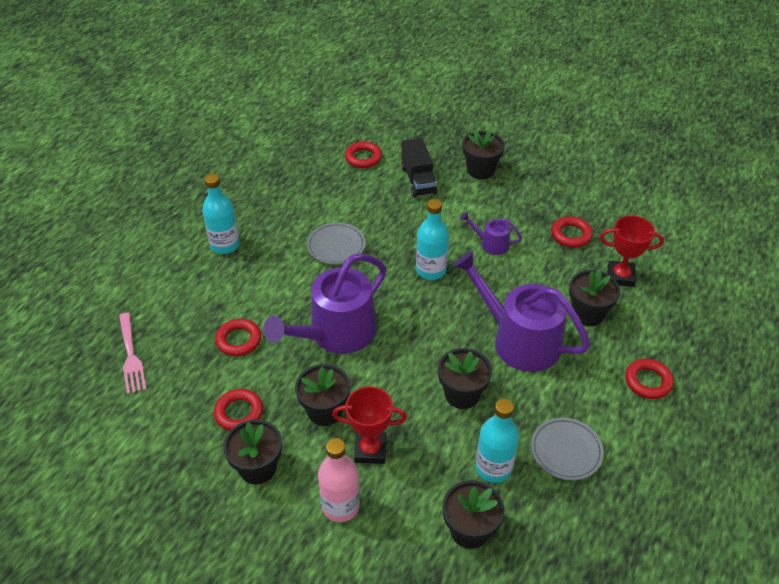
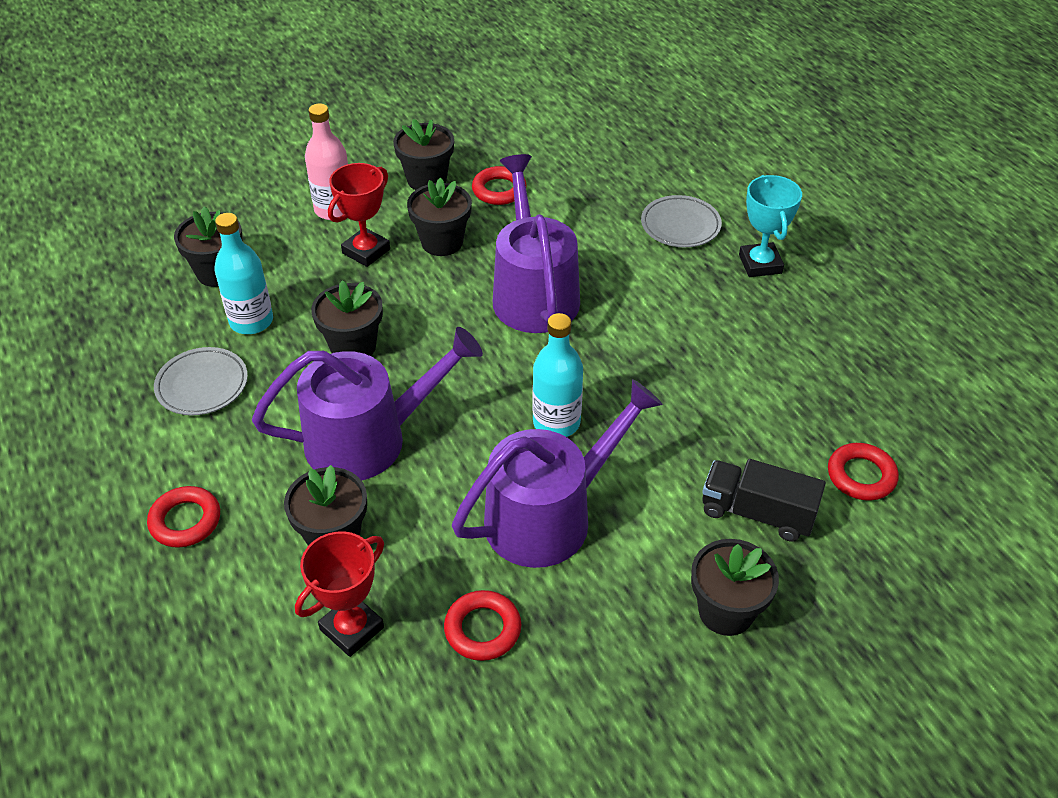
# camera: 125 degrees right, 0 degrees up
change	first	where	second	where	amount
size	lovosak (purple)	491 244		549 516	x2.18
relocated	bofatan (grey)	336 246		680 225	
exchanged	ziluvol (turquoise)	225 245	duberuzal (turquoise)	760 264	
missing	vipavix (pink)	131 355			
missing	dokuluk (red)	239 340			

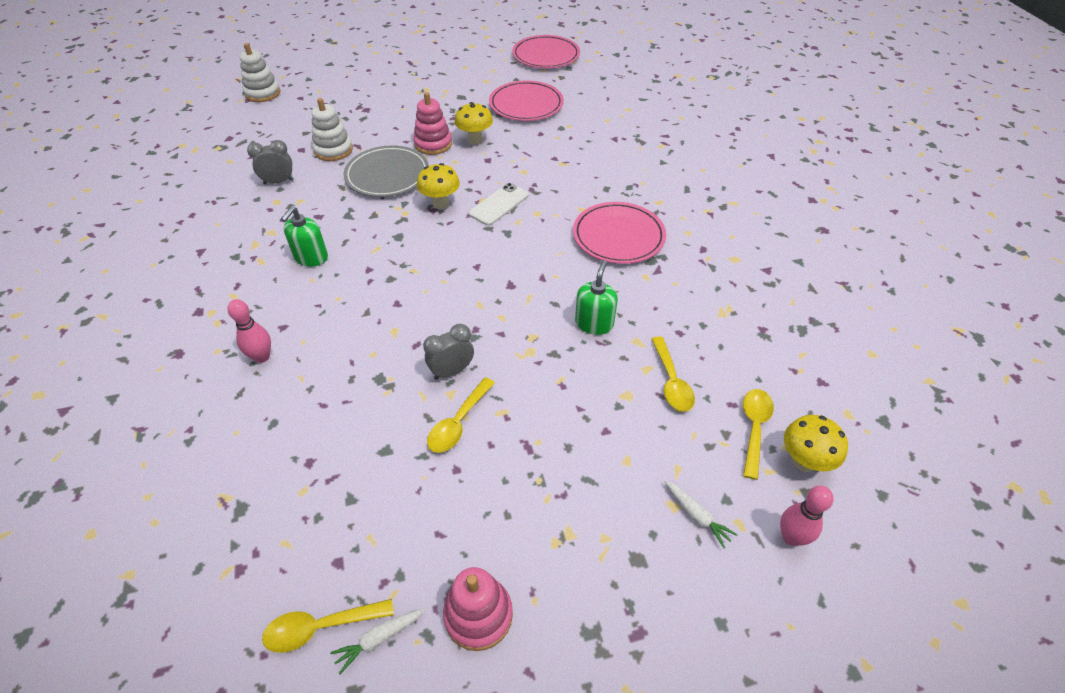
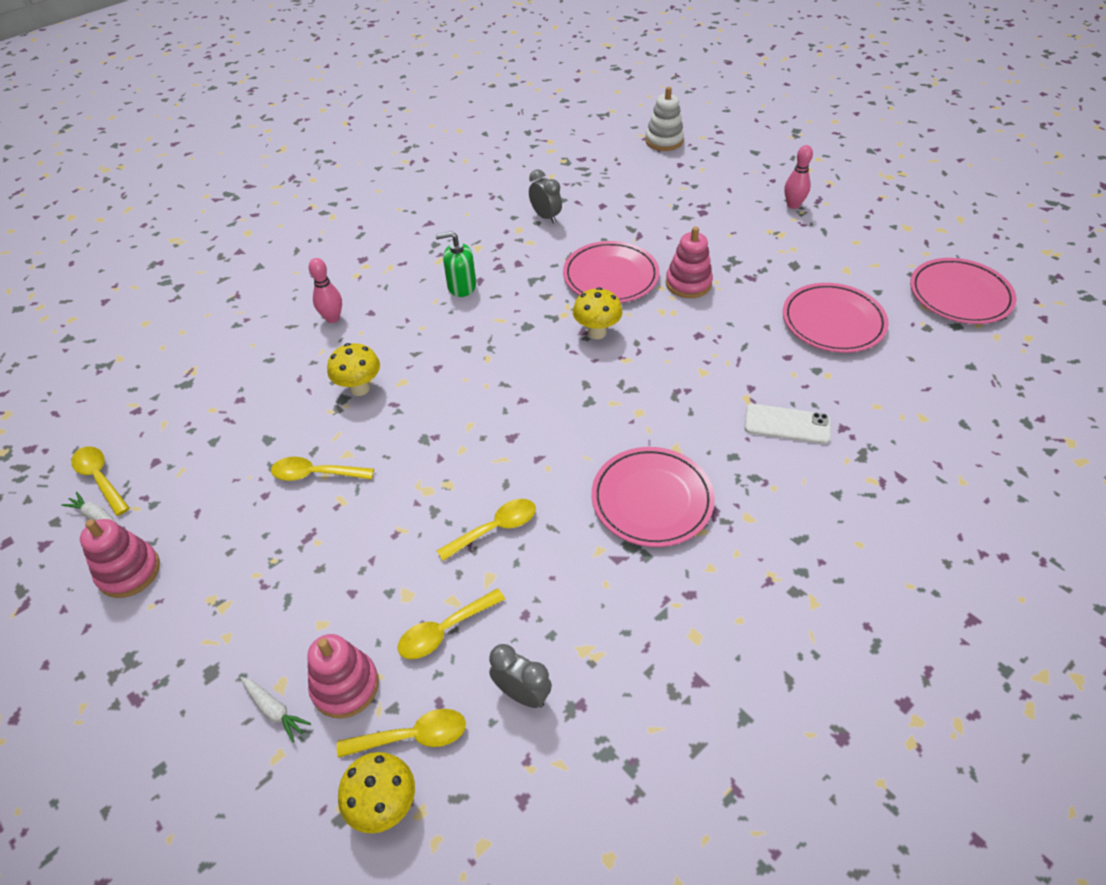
# camera: 65 degrees right, 0 degrees up
change	first	where	second	where	amount
spun	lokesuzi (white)	696 516		274 710	75 degrees counterclockwise
appeared			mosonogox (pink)	345 686	
relocated	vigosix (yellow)	475 140		359 388	
exchanged	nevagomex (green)	594 323	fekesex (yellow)	495 529	
relocated	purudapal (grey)	452 371		522 694	
colour	bofatan (grey)	387 175	bofatan (pink)	610 276	
relocated	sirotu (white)	499 204		787 424	
relocated	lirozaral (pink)	791 537		793 205	
missing	mosonogox (white)	333 150			

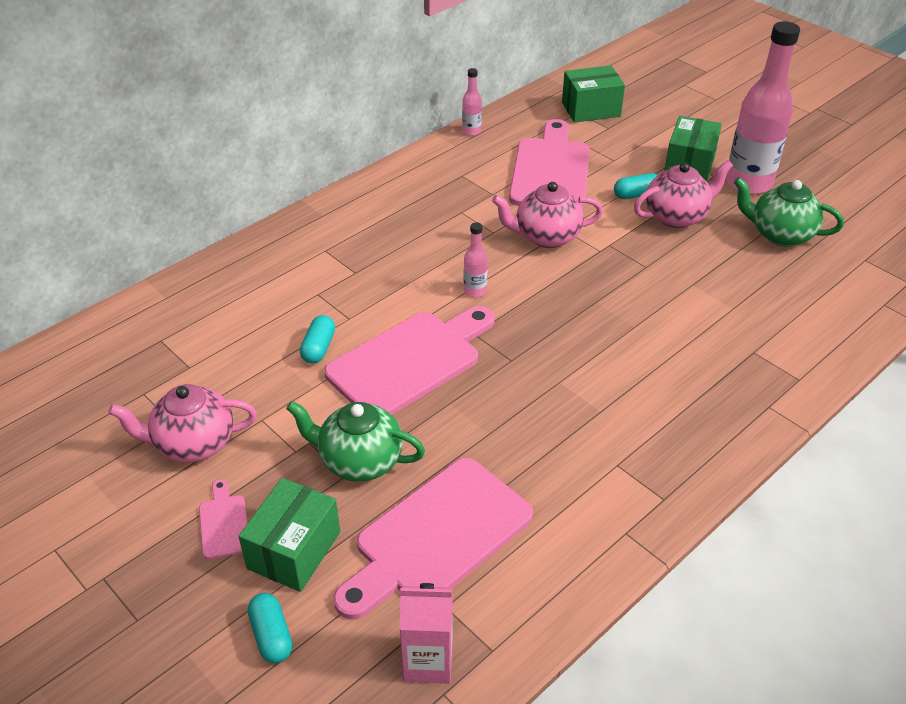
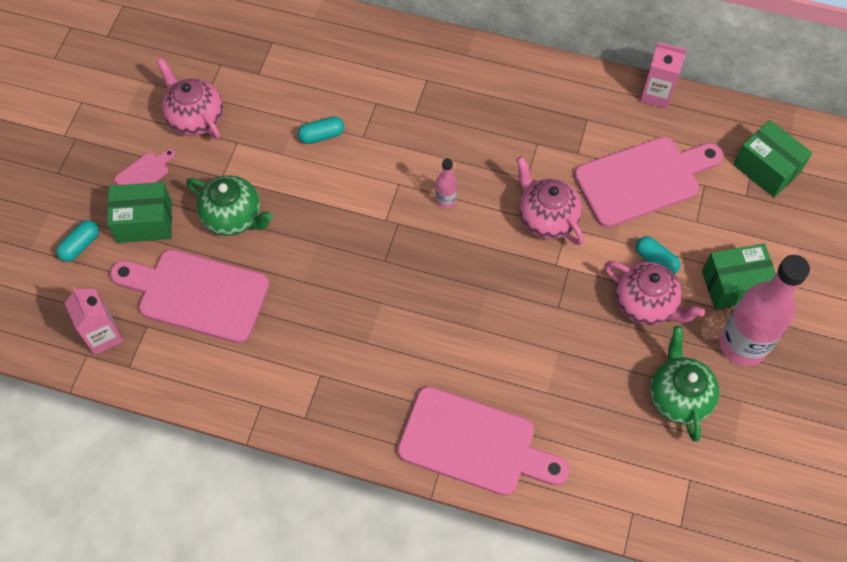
# camera: 60 degrees right, 20 degrees up
change	first	where	second	where	amount
spun	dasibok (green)	359 461		233 217	135 degrees clockwise
relocated	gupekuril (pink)	409 361		474 443	
exchanged	ziluvol (pink)	471 131	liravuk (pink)	656 94	

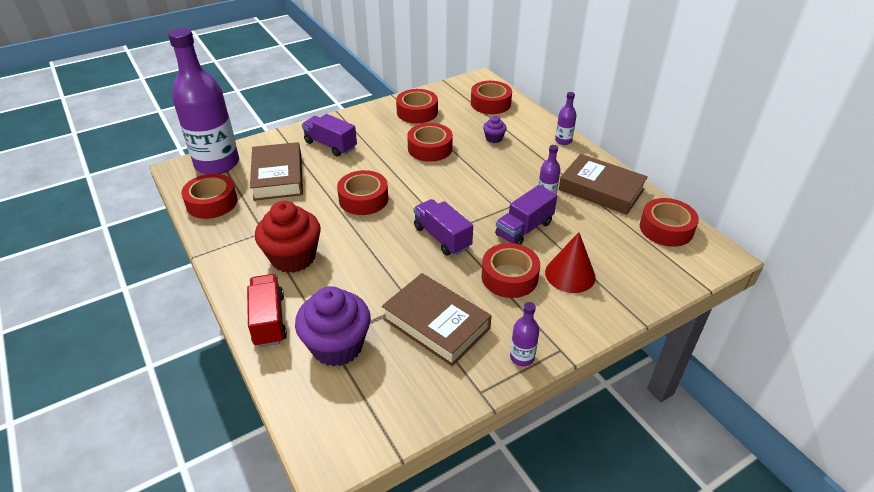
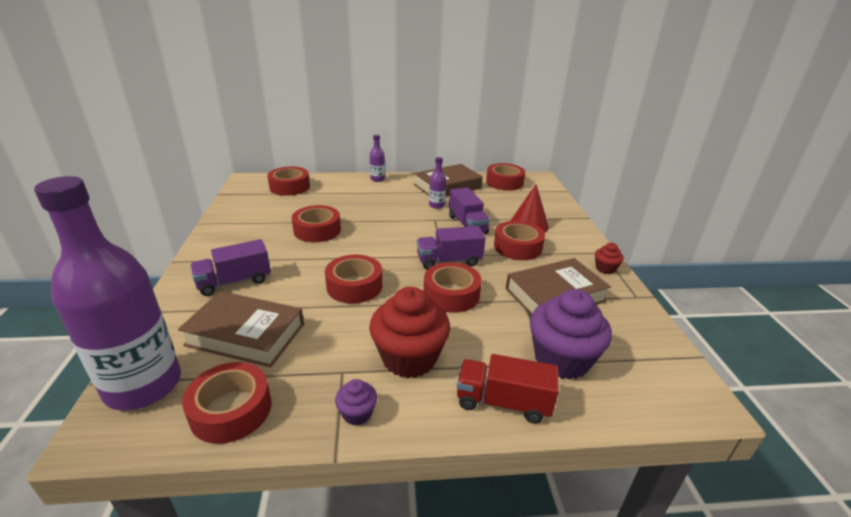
# camera: 65 degrees left, 10 degrees down
change	first	where	second	where	amount
relocated	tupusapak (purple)	494 138		357 413	
relocated	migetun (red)	417 112		451 294	
exchanged	ziluvol (purple)	522 357	tupusapak (red)	605 268	

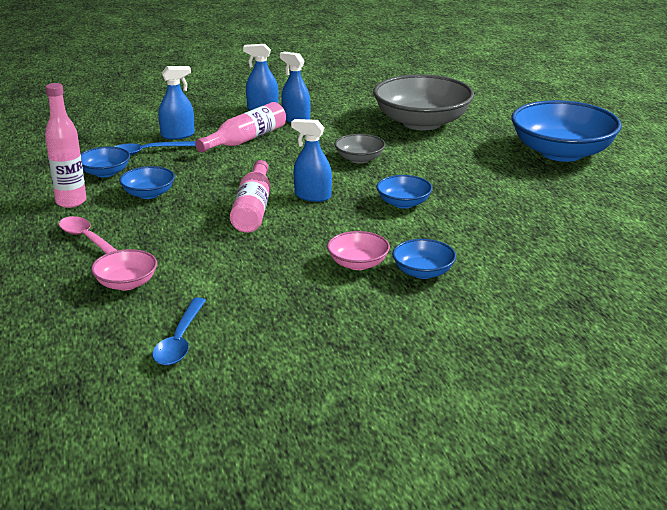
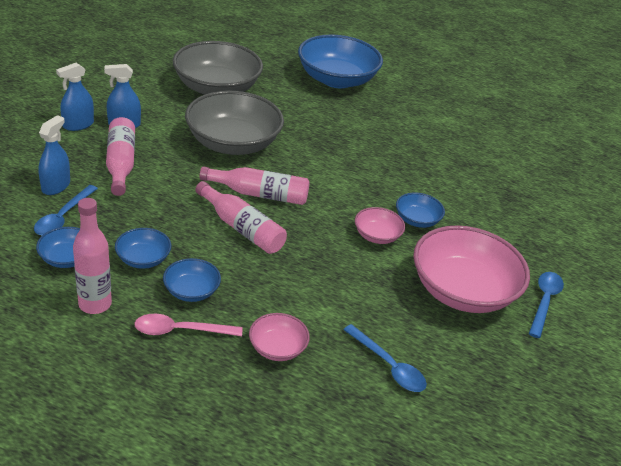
# camera: 55 degrees left, 10 degrees up
change	first	where	second	where	amount
relocated	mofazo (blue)	403 203		191 291	
size	mofazo (grey)	359 159		233 143	x2.13
exchanged	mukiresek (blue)	312 196	ziluvol (pink)	260 194	
appeared			mofazo (pink)	462 291	
appeared			fekesex (blue)	544 302	

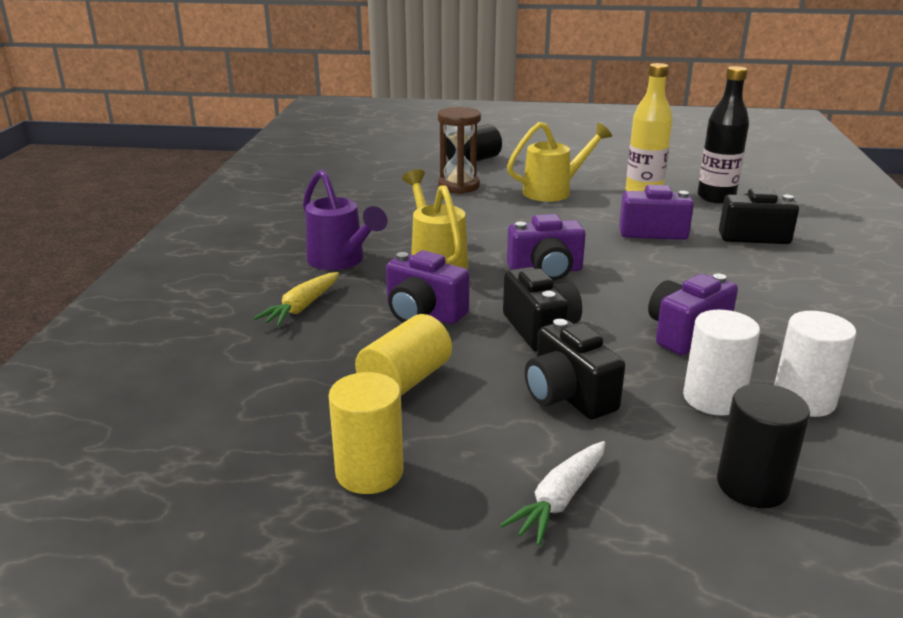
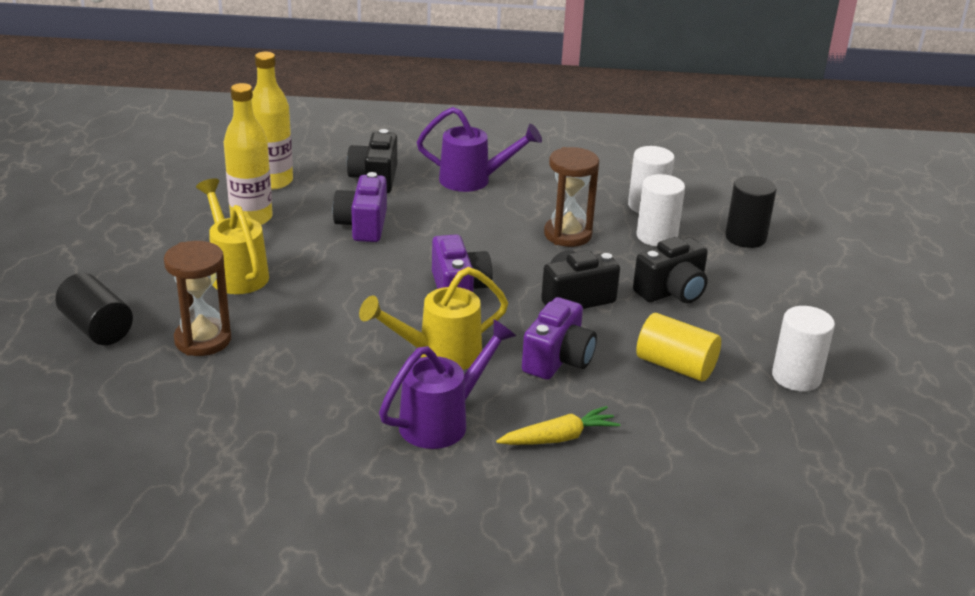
# camera: 95 degrees left, 5 degrees up
change	first	where	second	where	amount
colour	ziluvol (black)	716 197	ziluvol (yellow)	273 181	
appeared			lovosak (purple)	474 180	
spun	lokesuzi (yellow)	301 307		559 438	45 degrees counterclockwise
exchanged	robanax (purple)	685 333	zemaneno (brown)	567 235	
colour	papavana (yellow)	369 472	papavana (white)	796 377	
missing	lokesuzi (white)	559 500			

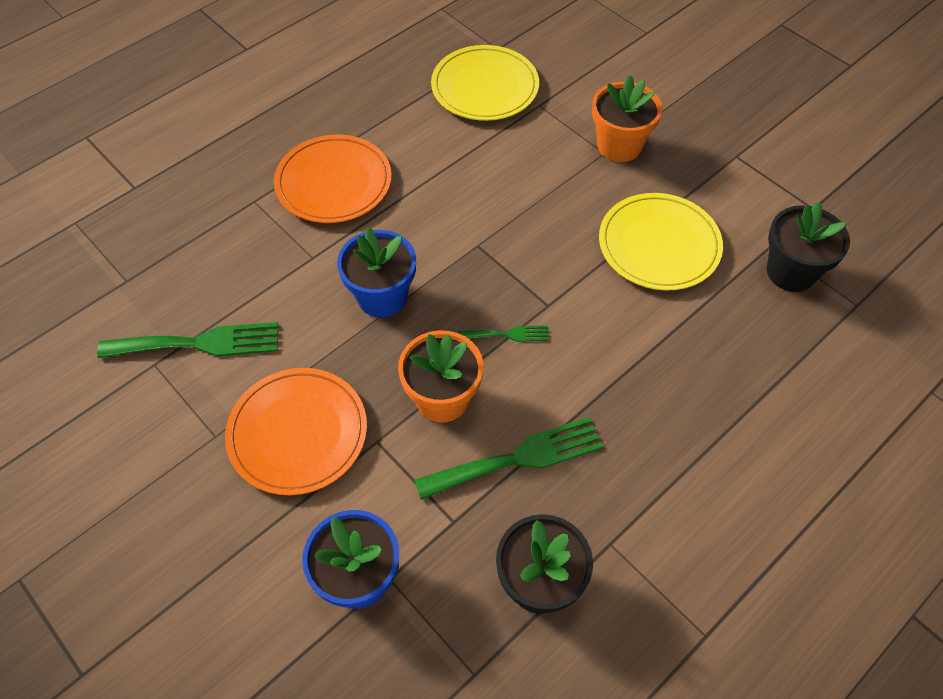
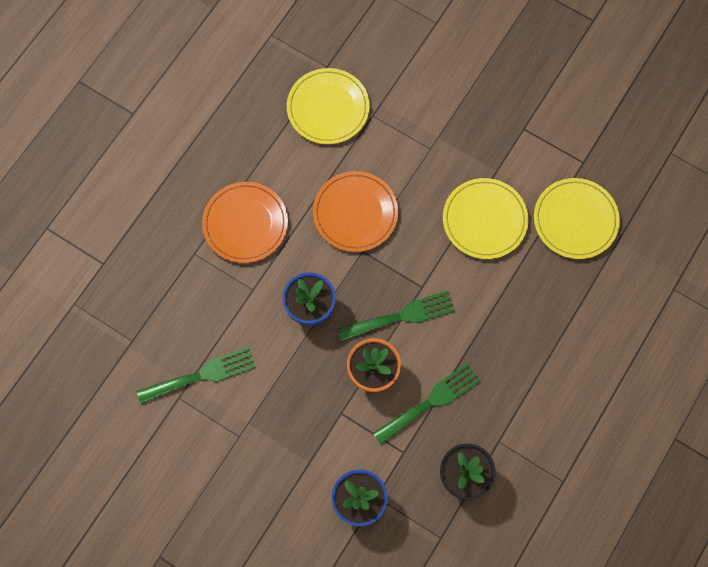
# camera: 15 degrees left, 15 degrees up
change	first	where	second	where	amount
relocated	bofatan (orange)	298 433		355 213	
size	vipavix (green)	507 334		401 316	x1.92
exchanged	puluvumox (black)	791 272	bofatan (yellow)	575 220	
missing	puluvumox (orange)	619 145			

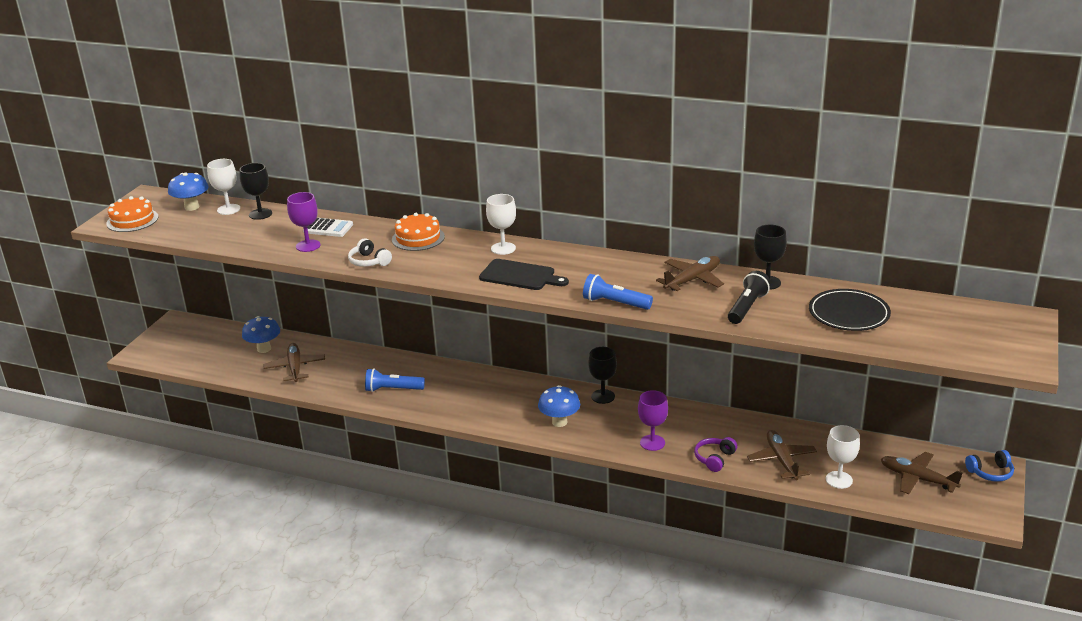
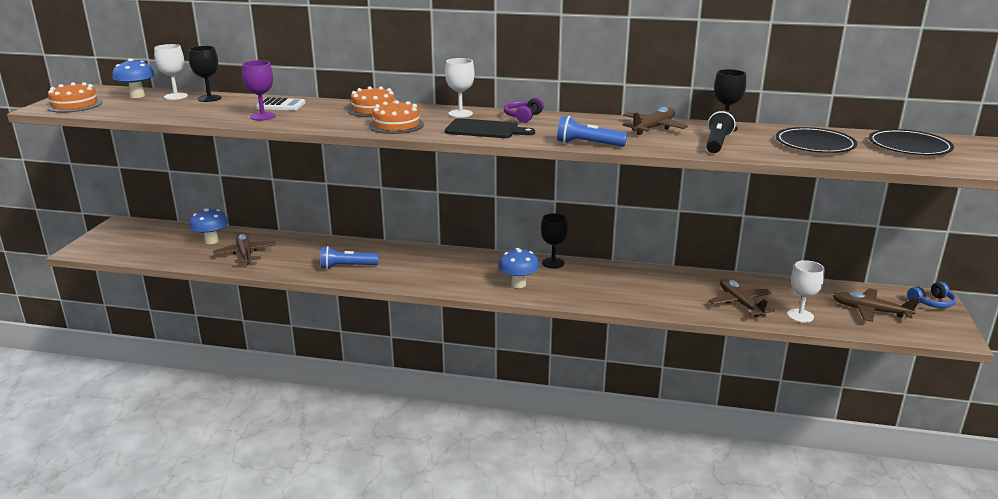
# camera: 10 degrees left, 5 degrees down
change	first	where	second	where	amount
appeared			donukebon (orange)	396 125	
relocated	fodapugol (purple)	714 459		523 117	
appeared			bofatan (black)	909 146	
missing	fodapugol (white)	369 261			
missing	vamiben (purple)	652 443			

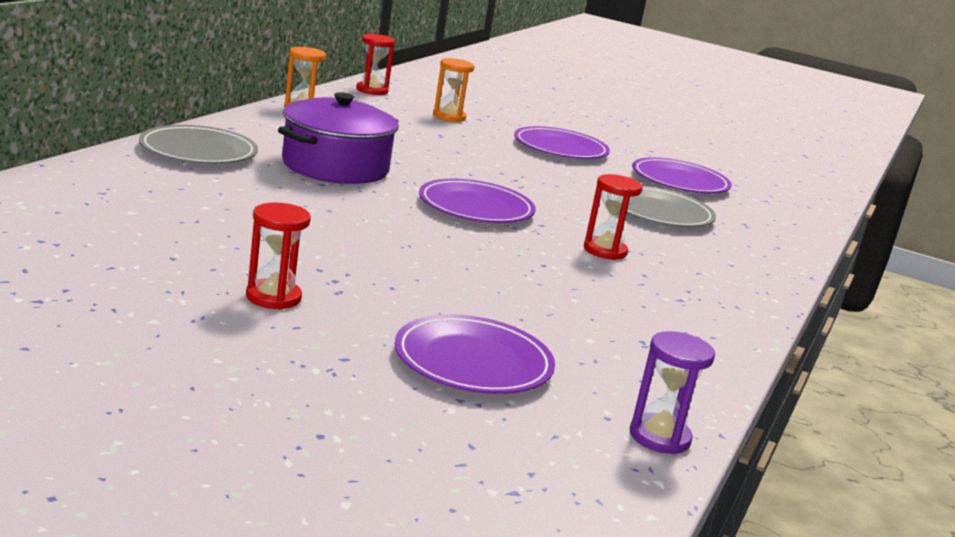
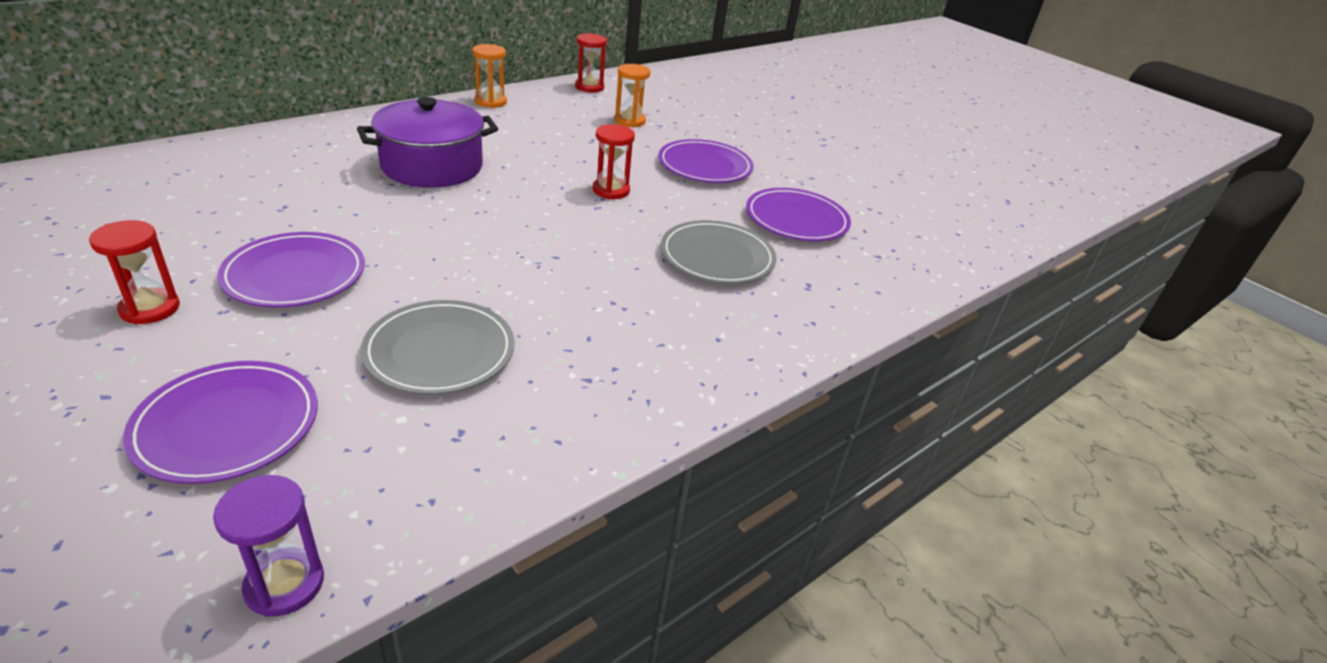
# camera: 25 degrees right, 15 degrees up
change	first	where	second	where	amount
relocated	bofatan (purple)	476 207		295 275	
relocated	bofatan (grey)	198 151		440 352	
relocated	zemaneno (red)	605 251		611 190	

